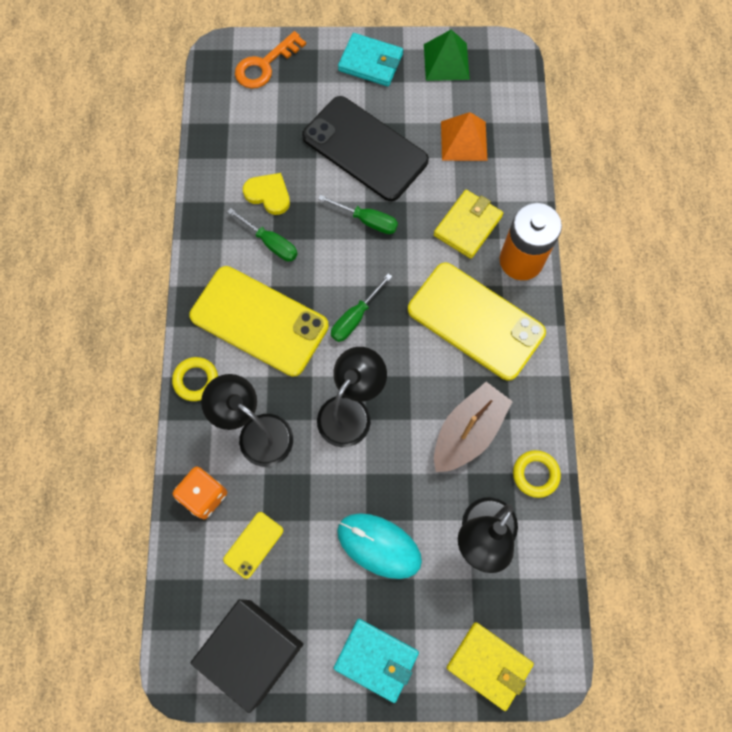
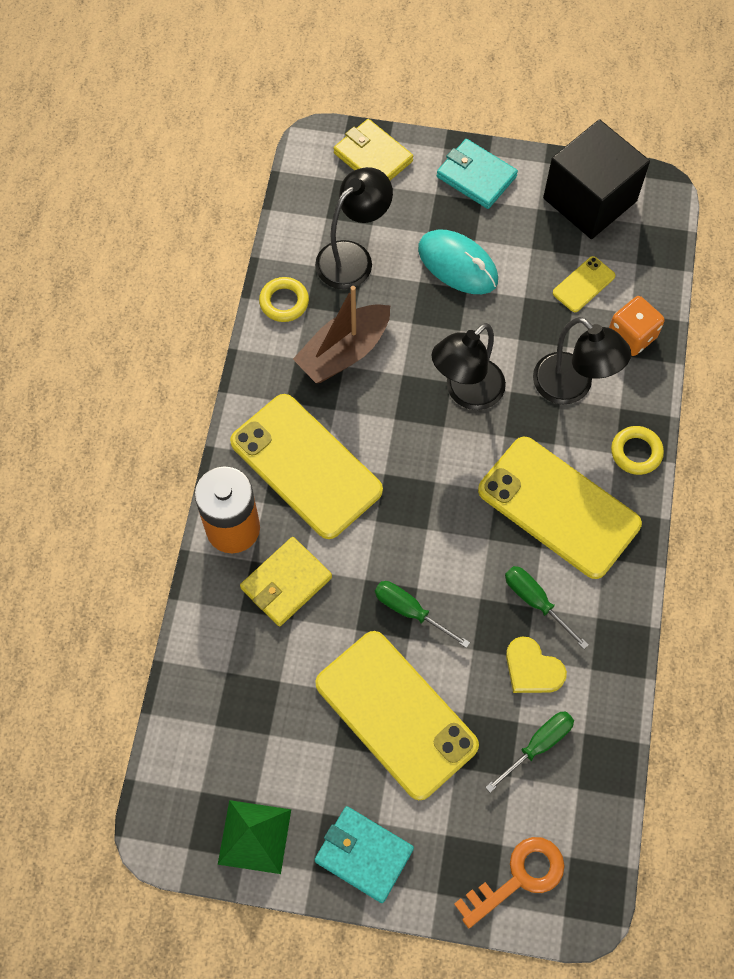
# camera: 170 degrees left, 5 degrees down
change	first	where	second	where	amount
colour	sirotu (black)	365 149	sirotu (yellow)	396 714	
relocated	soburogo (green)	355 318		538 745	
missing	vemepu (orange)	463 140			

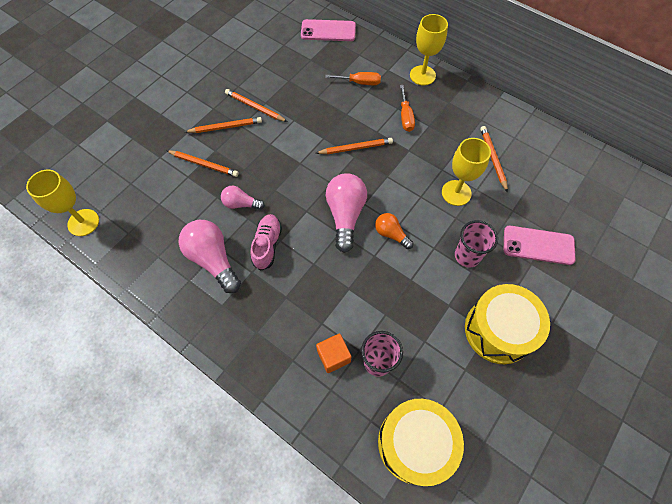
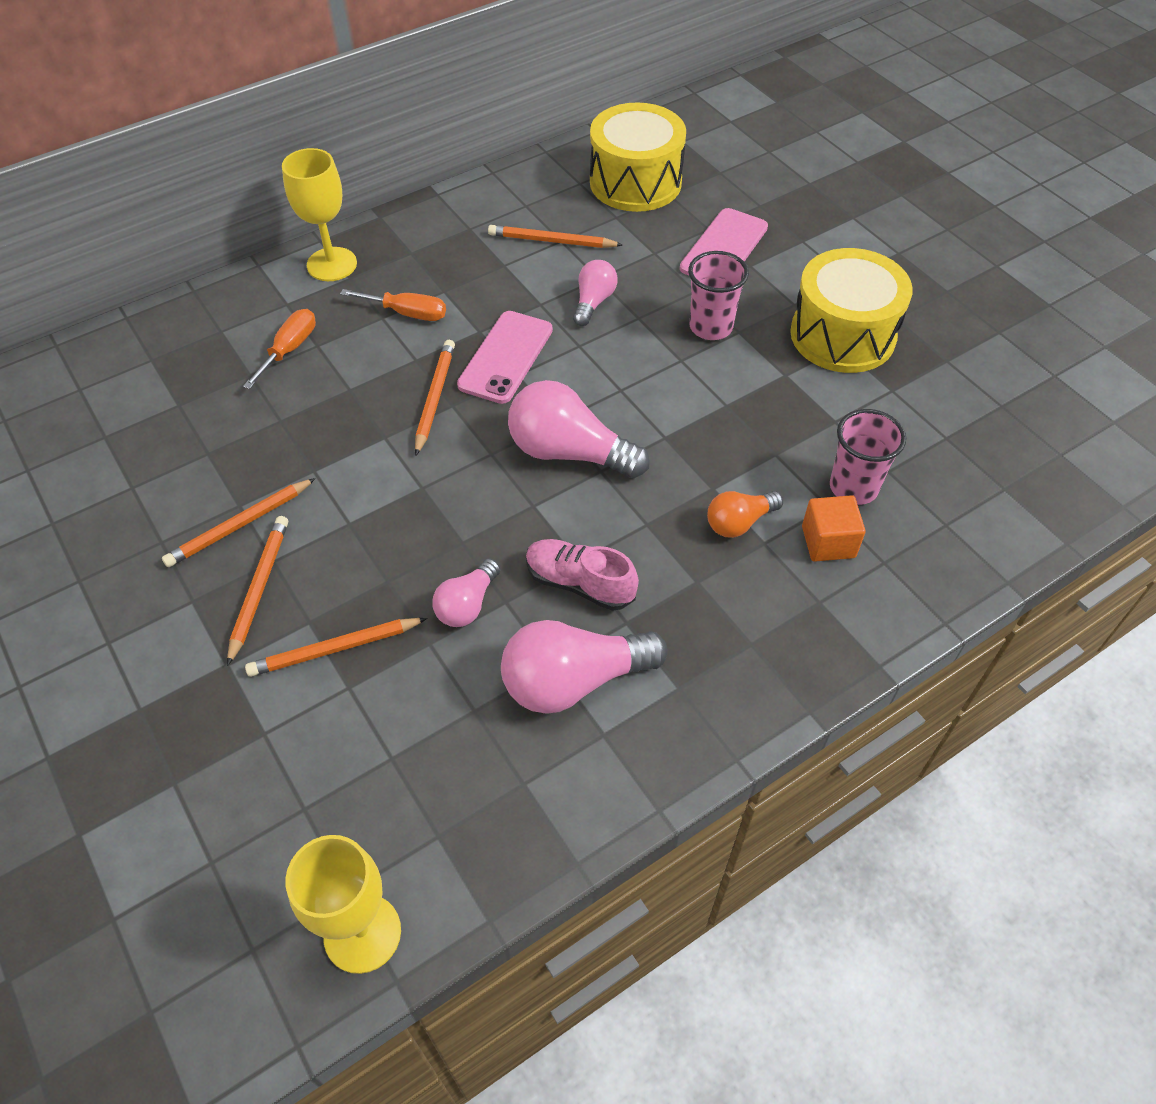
# camera: 70 degrees left, 10 degrees down
change	first	where	second	where	amount
spun	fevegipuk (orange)	204 164		334 649	150 degrees counterclockwise
relocated	sirotu (pink)	328 31		505 357	
exchanged	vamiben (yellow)	456 193	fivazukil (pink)	593 302	
relocated	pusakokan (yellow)	415 443		635 182	
relocated	fivazukil (orange)	391 234		739 522	

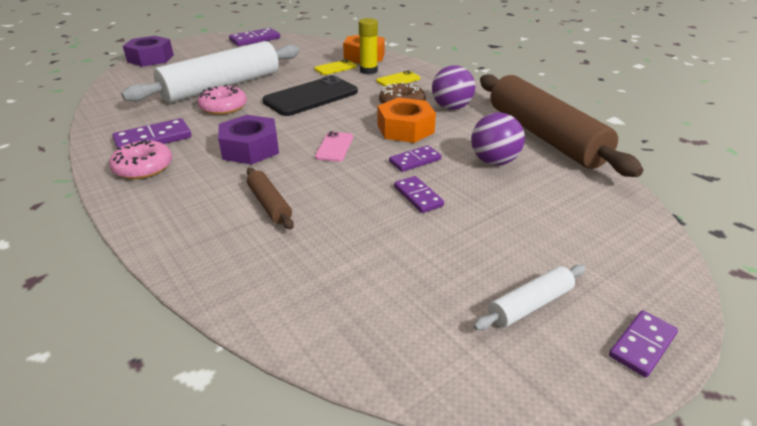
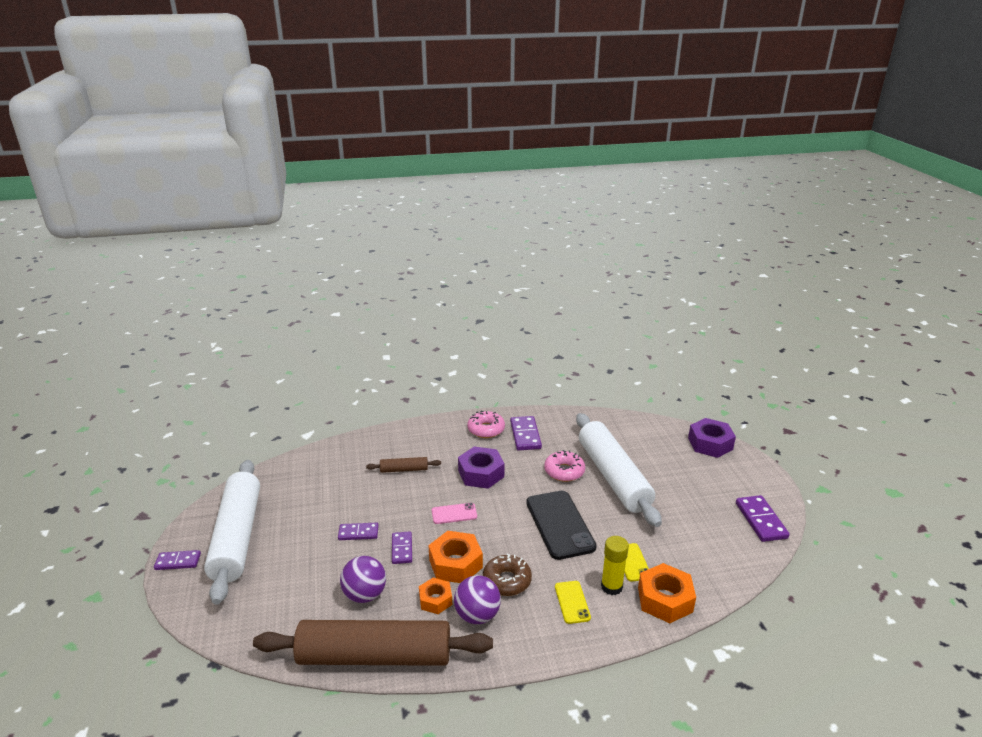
# camera: 115 degrees right, 5 degrees down
change	first	where	second	where	amount
spun	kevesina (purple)	642 345		178 562	75 degrees counterclockwise
size	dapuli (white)	530 304		237 536	x2.36
appeared			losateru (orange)	435 600	
spun	sirotu (pink)	334 147		454 513	45 degrees counterclockwise

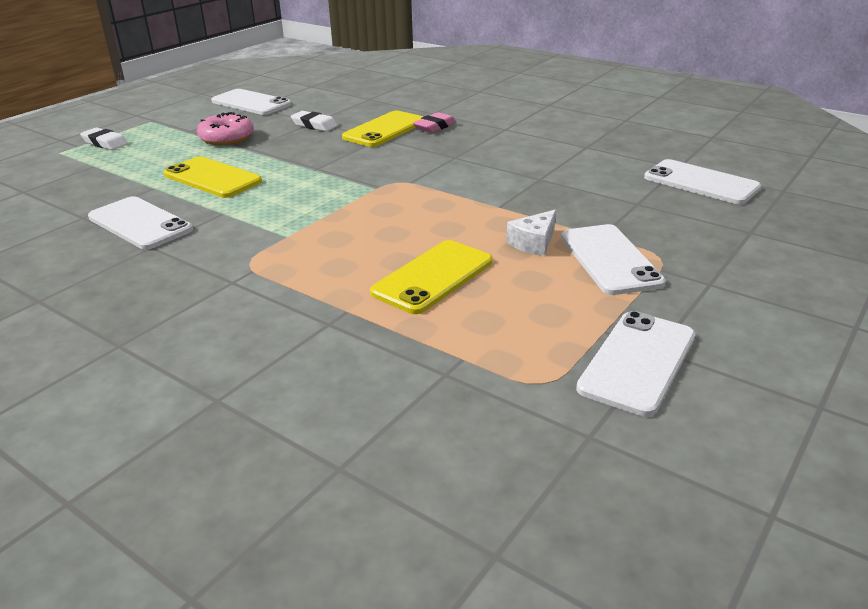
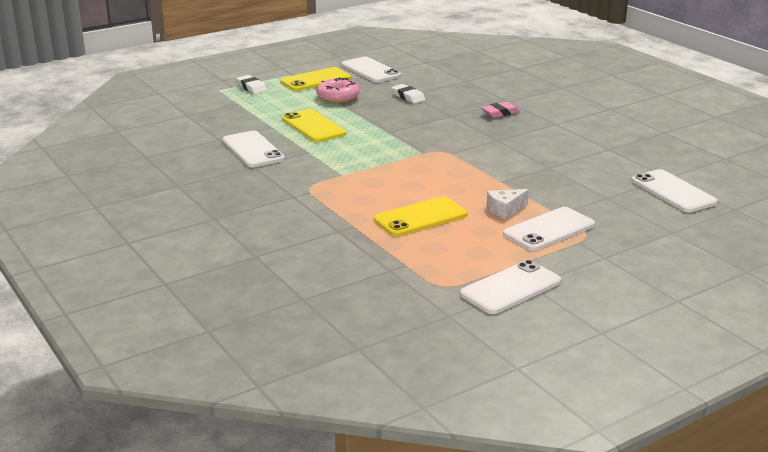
# camera: 20 degrees right, 5 degrees down
change	first	where	second	where	amount
relocated	sirotu (yellow)	384 129		315 80	
spun	sirotu (white)	609 259		549 229	45 degrees clockwise

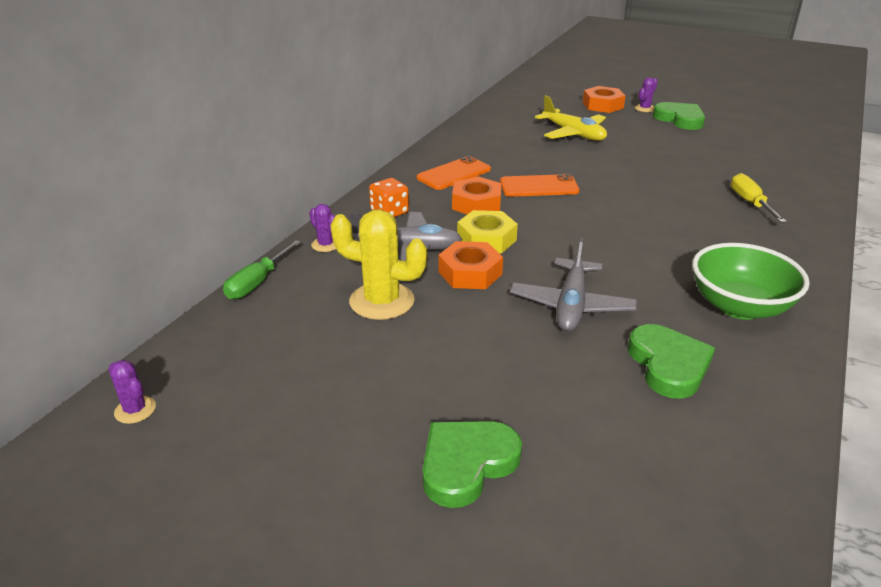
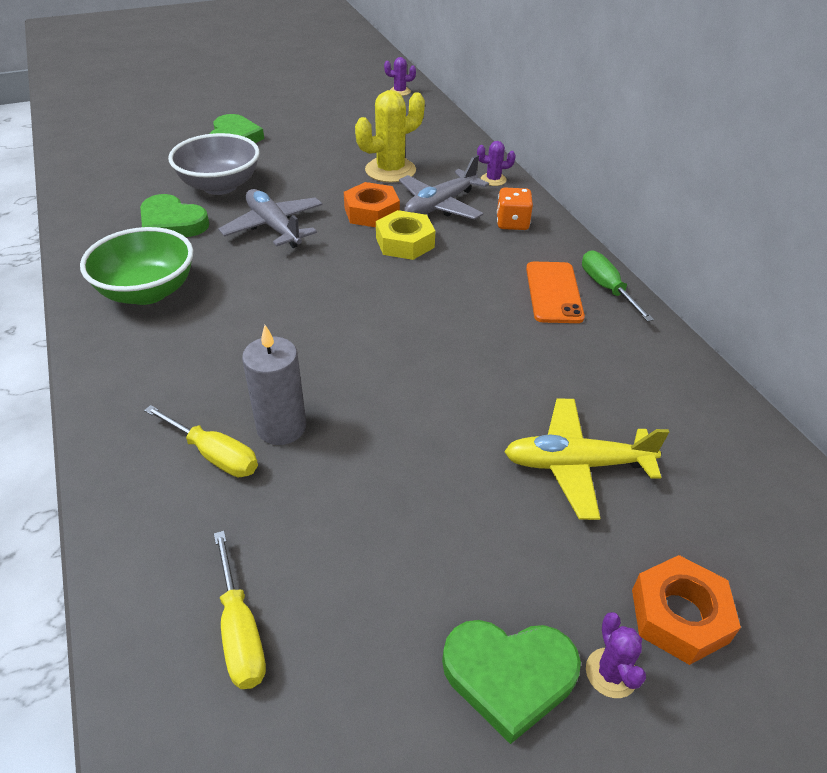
# camera: 130 degrees right, 10 degrees up
change	first	where	second	where	amount
appeared			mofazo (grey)	220 186	
appeared			soburogo (yellow)	240 632	
appeared			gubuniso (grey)	281 427	
relocated	soburogo (green)	257 283		606 288	
missing	losateru (orange)	476 204			
missing	sirotu (orange)	539 186			

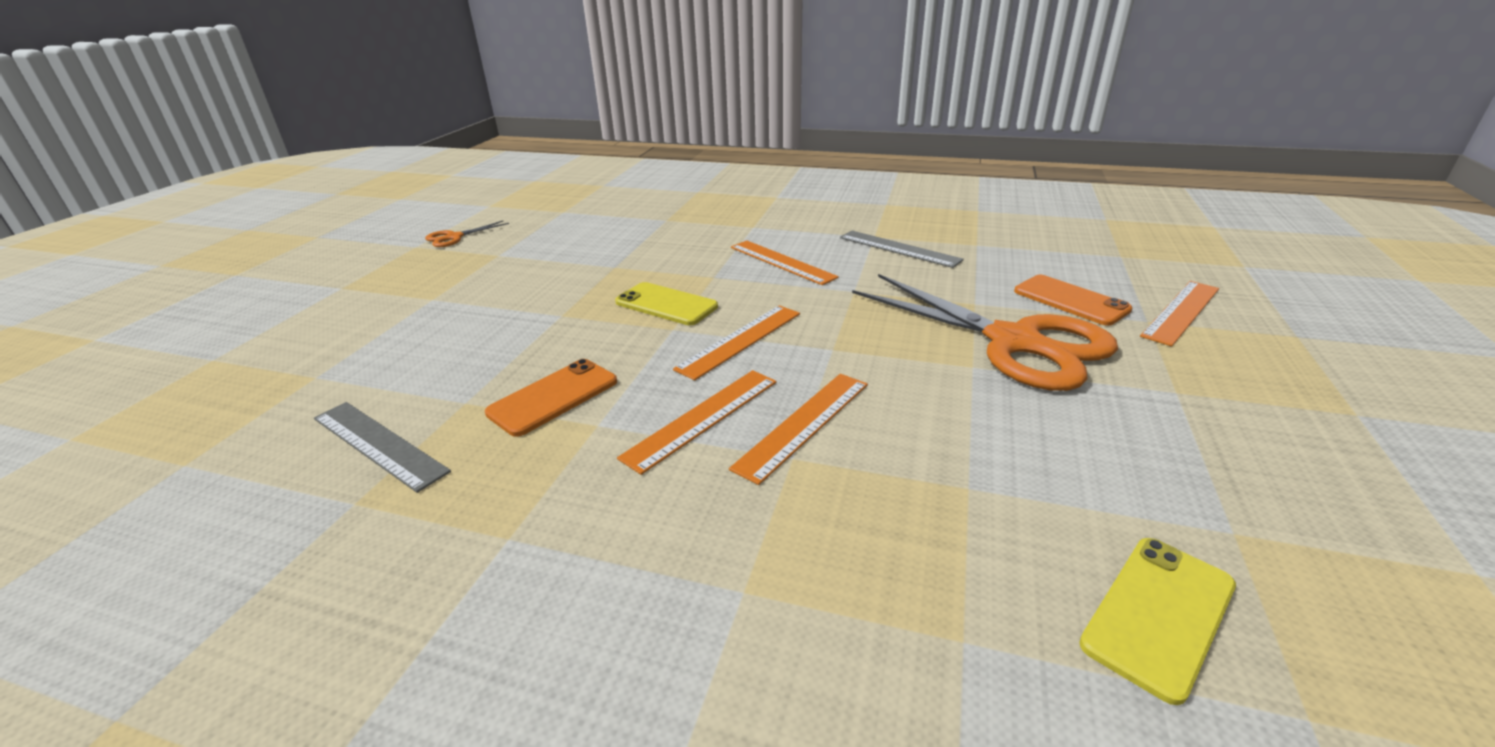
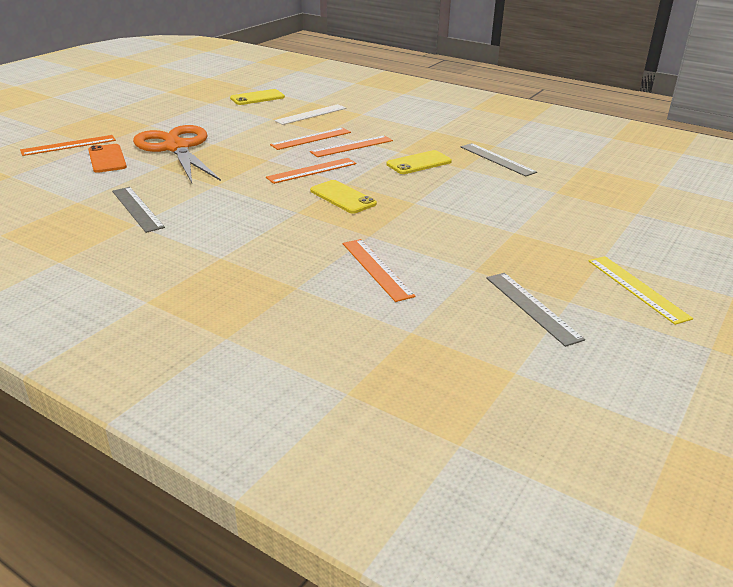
# camera: 165 degrees left, 0 degrees up
change	first	where	second	where	amount
appeared			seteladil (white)	311 114	
relocated	seteladil (orange)	781 262		376 269	
colour	sirotu (orange)	553 397	sirotu (yellow)	419 163	
exchanged	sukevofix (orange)	454 237	seteladil (grey)	532 307	
appeared			seteladil (yellow)	637 288	

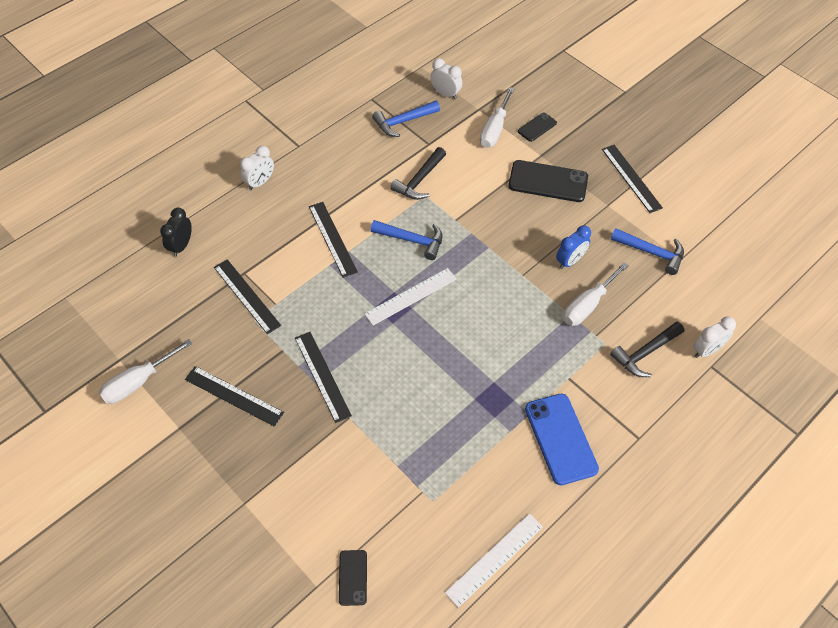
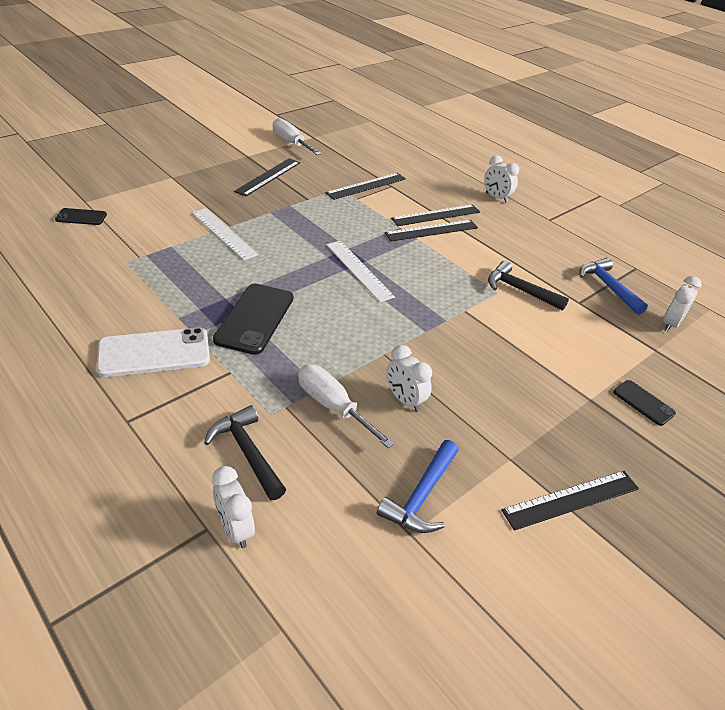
# camera: 90 degrees right, 15 degrees down
change	first	where	second	where	amount
colour	sirotu (blue)	560 439	sirotu (white)	154 353	
relocated	seteladil (white)	495 559		223 233	
relocated	sirotu (black)	548 181		255 318	
colour	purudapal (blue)	570 261	purudapal (white)	405 400	
relocated	seteladil (black)	322 376		436 215	
missing	purudapal (black)	181 246			
missing	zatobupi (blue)	412 240			
missing	soburogo (white)	494 129			

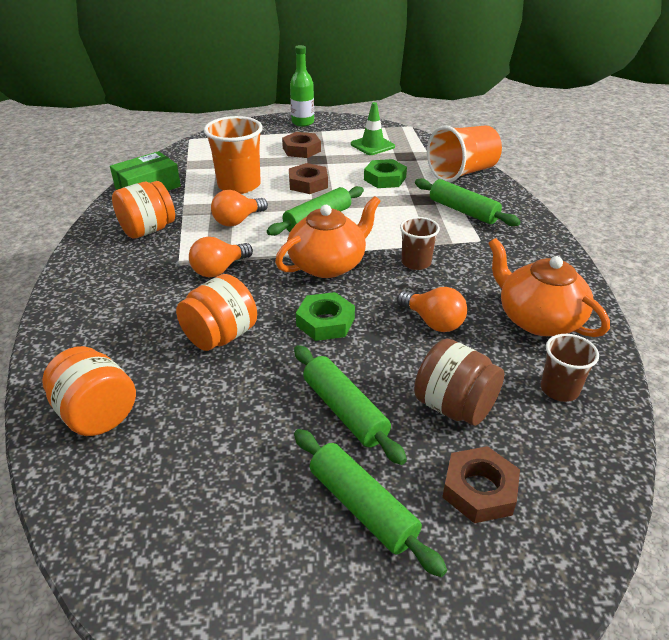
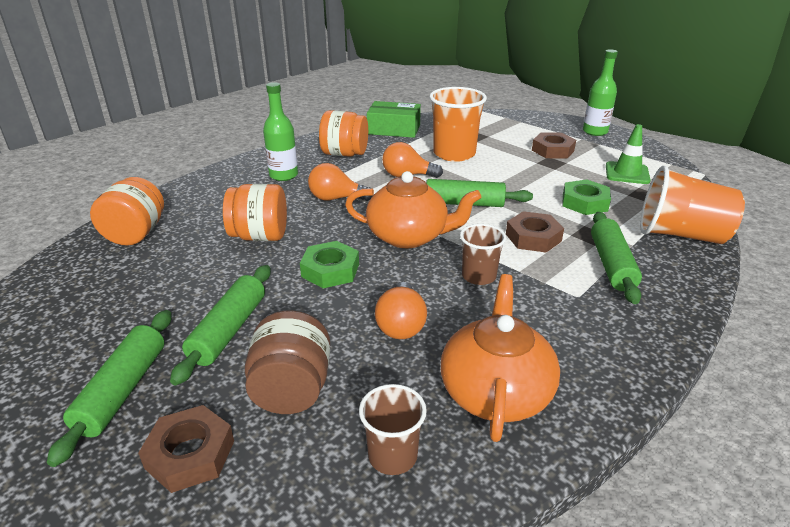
# camera: 50 degrees right, 5 degrees down
change	first	where	second	where	amount
appeared			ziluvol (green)	283 175	
relocated	losateru (brown)	308 183		533 237	

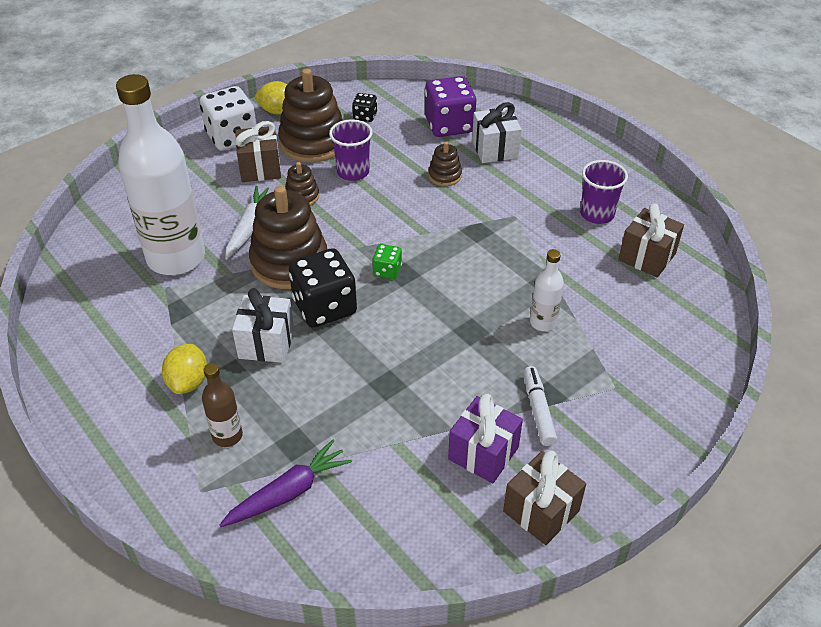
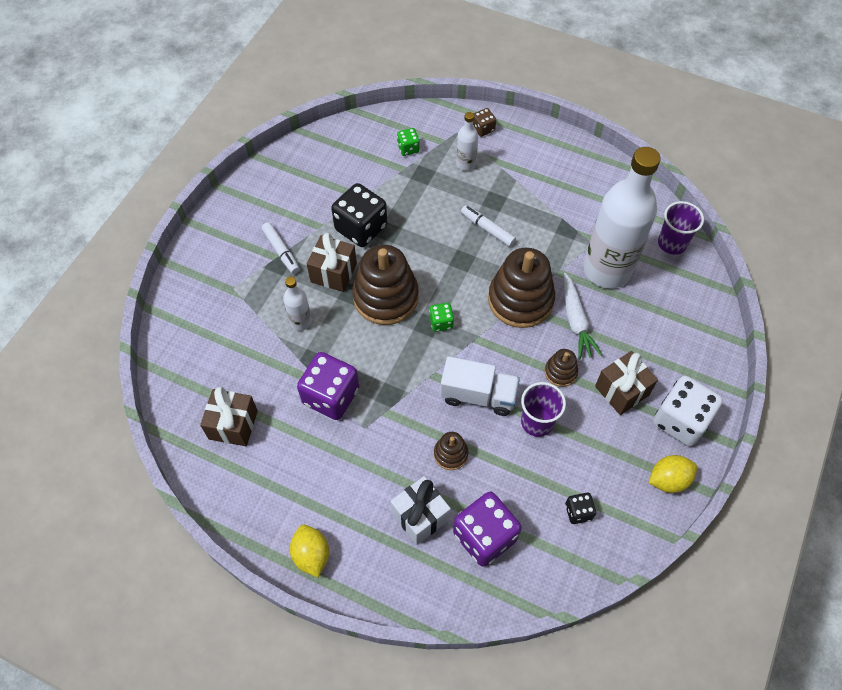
# camera: 155 degrees right, 15 degrees up
change	first	where	second	where	amount
relocated	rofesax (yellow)	188 382		311 555	
appeared			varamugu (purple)	331 396	
relocated	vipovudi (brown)	541 511		333 273	
relocated	varamugu (black)	324 307		361 228	
relocated	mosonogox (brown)	313 142		386 297	
exchanged	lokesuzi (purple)	288 492	varamugu (green)	408 148	
appeared			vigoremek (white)	478 395	
colour	ziluvol (brown)	227 436	ziluvol (white)	465 164	
exchanged	vipovudi (white)	266 343	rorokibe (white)	487 229	
appeared			varamugu (brown)	483 129	
relocated	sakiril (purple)	597 214		672 243	
missing	vipovudi (purple)	483 453			

